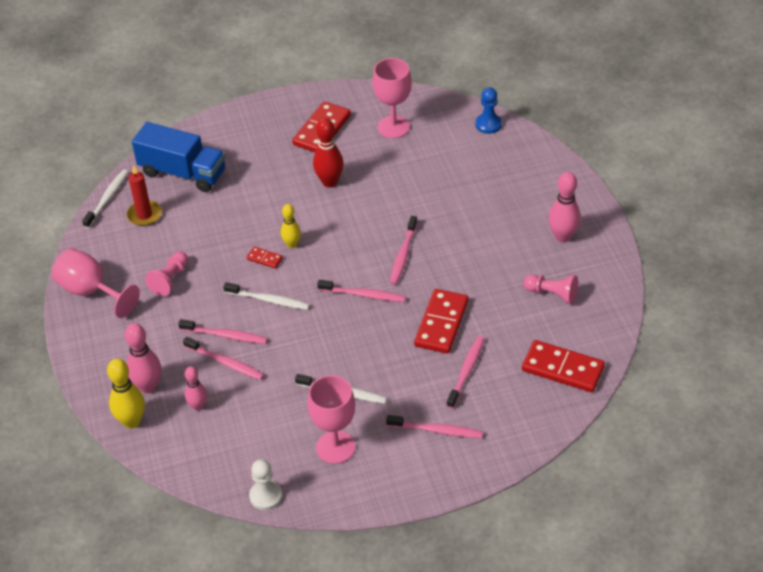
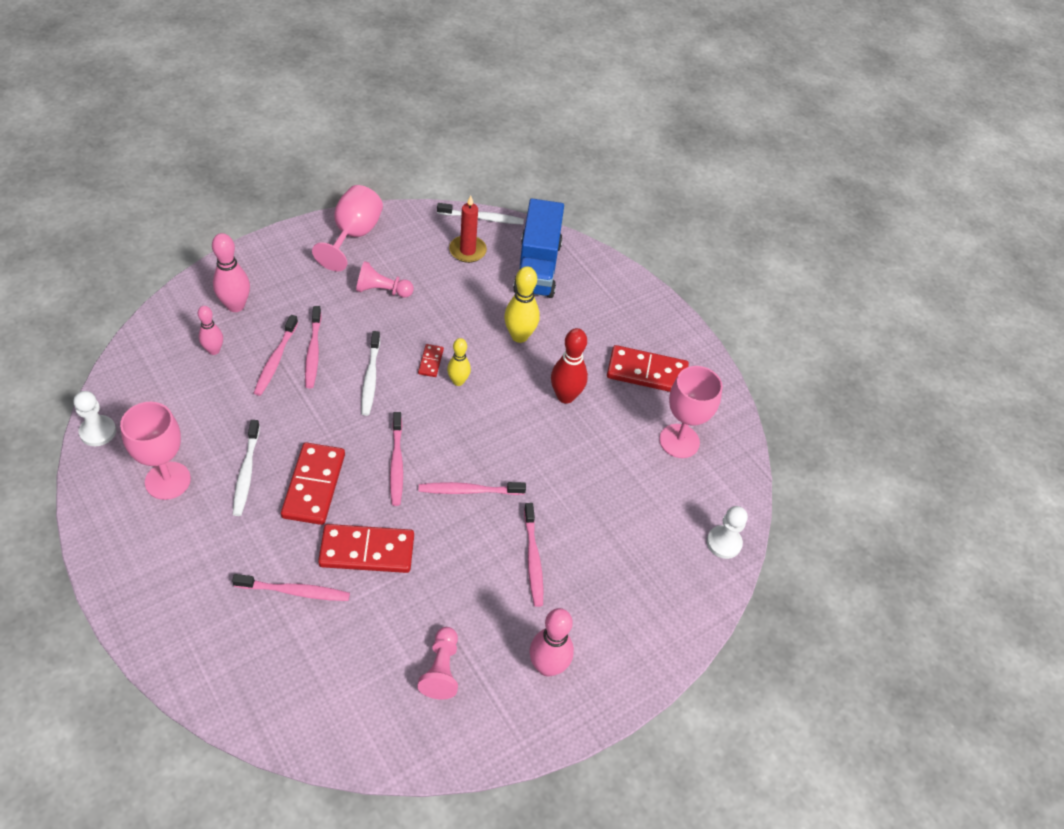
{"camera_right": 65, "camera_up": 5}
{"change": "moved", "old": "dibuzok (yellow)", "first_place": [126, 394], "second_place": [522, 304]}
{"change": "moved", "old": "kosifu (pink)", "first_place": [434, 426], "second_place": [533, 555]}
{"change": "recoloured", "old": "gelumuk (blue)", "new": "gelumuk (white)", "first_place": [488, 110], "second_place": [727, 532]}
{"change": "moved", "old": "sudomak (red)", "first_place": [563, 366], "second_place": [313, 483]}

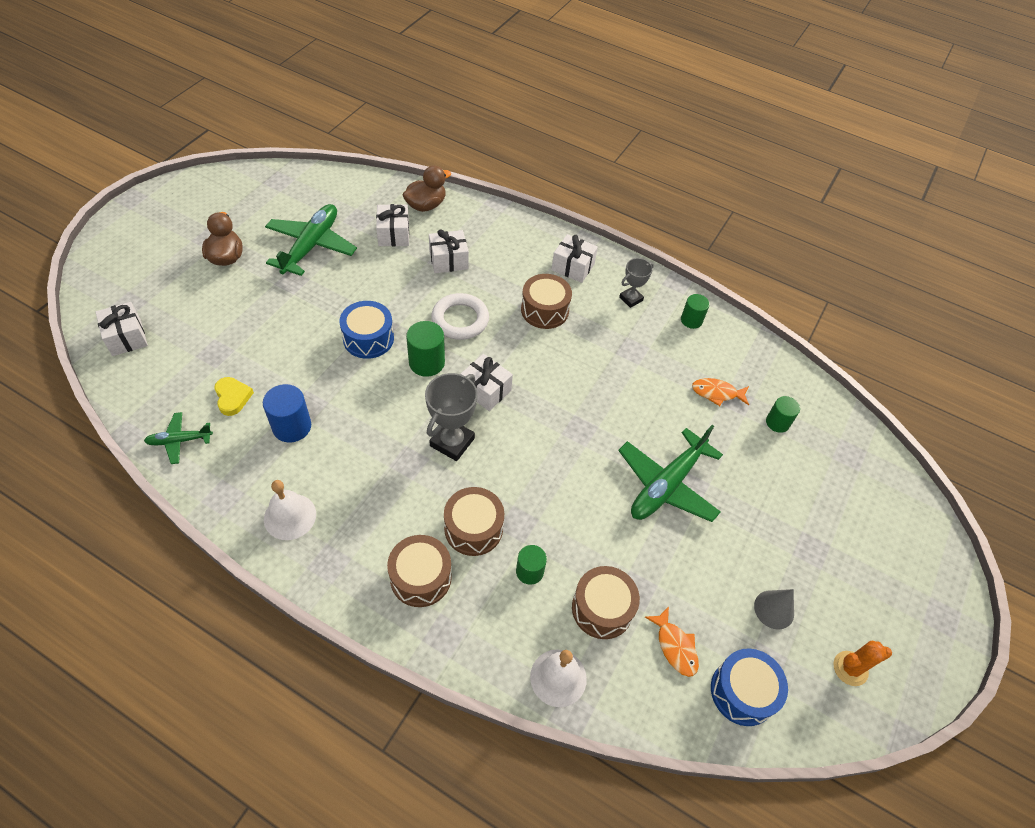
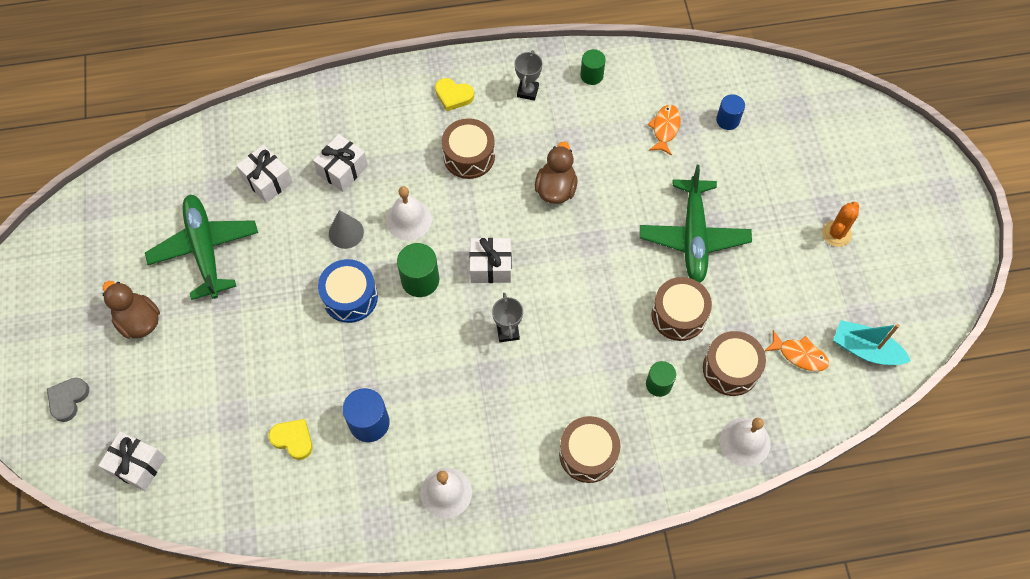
{"camera_right": -35, "camera_up": 10}
{"change": "removed", "old": "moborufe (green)", "first_place": [178, 438]}
{"change": "moved", "old": "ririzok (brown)", "first_place": [427, 189], "second_place": [556, 173]}
{"change": "resized", "old": "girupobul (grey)", "first_place": [451, 417], "second_place": [507, 317], "factor": 0.61}
{"change": "replaced", "old": "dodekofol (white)", "new": "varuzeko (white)", "first_place": [460, 316], "second_place": [409, 213]}
{"change": "moved", "old": "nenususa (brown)", "first_place": [474, 521], "second_place": [681, 309]}
{"change": "replaced", "old": "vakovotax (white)", "new": "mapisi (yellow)", "first_place": [575, 258], "second_place": [454, 94]}
{"change": "turned", "old": "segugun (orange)", "first_place": [720, 392], "second_place": [664, 130], "degrees": 135}
{"change": "replaced", "old": "nenususa (blue)", "new": "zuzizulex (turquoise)", "first_place": [749, 687], "second_place": [872, 342]}
{"change": "moved", "old": "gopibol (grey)", "first_place": [774, 609], "second_place": [346, 229]}
{"change": "recoloured", "old": "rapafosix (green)", "new": "rapafosix (blue)", "first_place": [783, 414], "second_place": [730, 112]}
{"change": "moved", "old": "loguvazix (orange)", "first_place": [862, 663], "second_place": [840, 224]}
{"change": "added", "new": "mapisi (grey)", "second_place": [68, 400]}

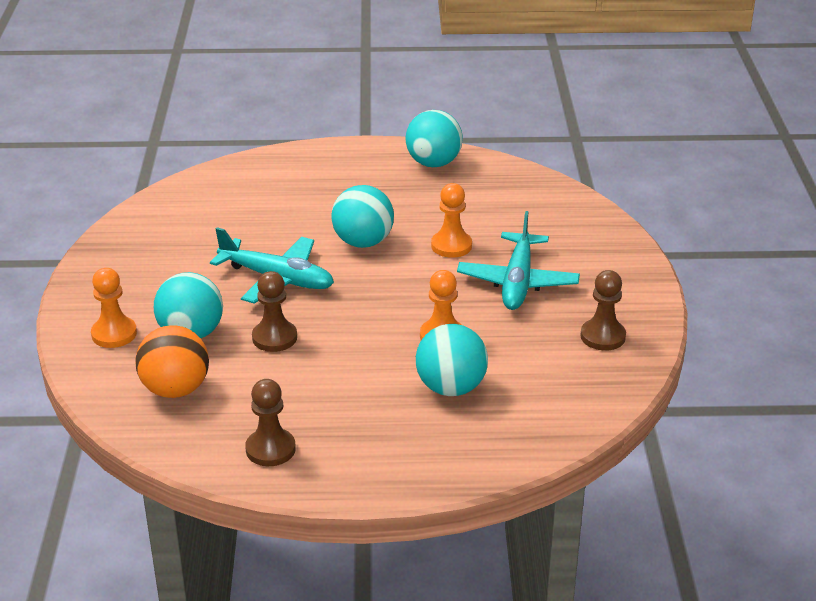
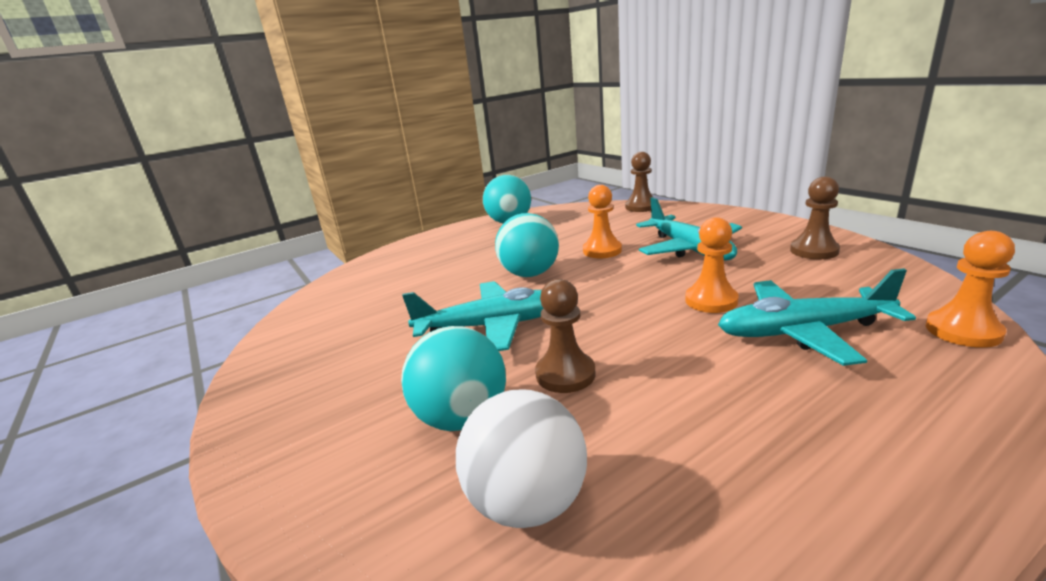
{"camera_right": -30, "camera_up": -10}
{"change": "moved", "old": "gelumuk (orange)", "first_place": [114, 308], "second_place": [970, 289]}
{"change": "recoloured", "old": "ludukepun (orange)", "new": "ludukepun (white)", "first_place": [172, 361], "second_place": [521, 458]}
{"change": "moved", "old": "gelumuk (brown)", "first_place": [270, 422], "second_place": [639, 182]}
{"change": "replaced", "old": "ludukepun (turquoise)", "new": "moborufe (turquoise)", "first_place": [452, 360], "second_place": [817, 317]}

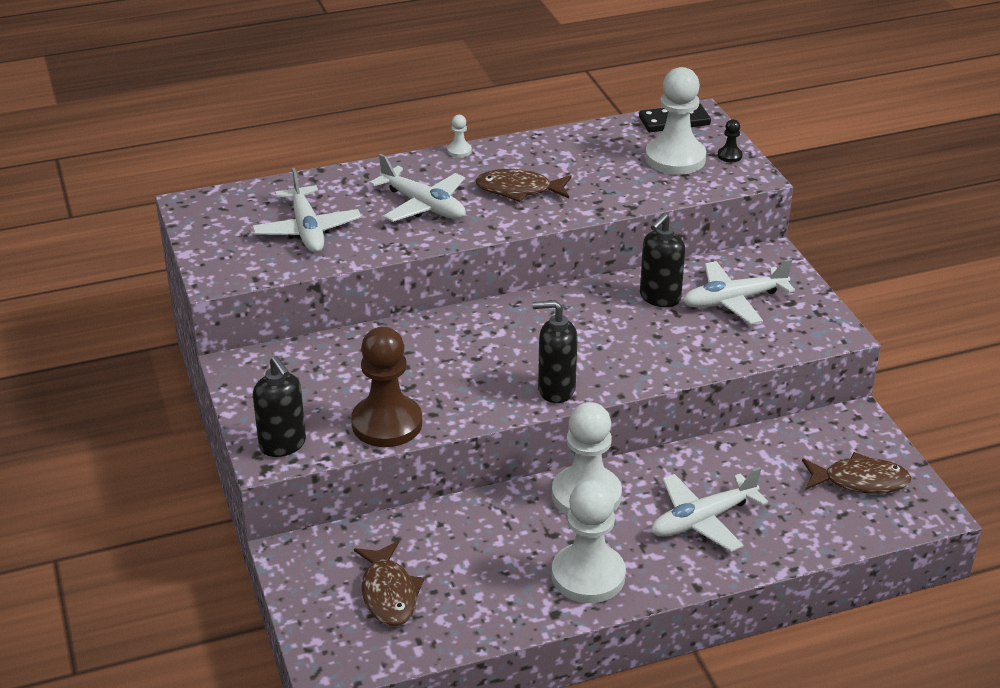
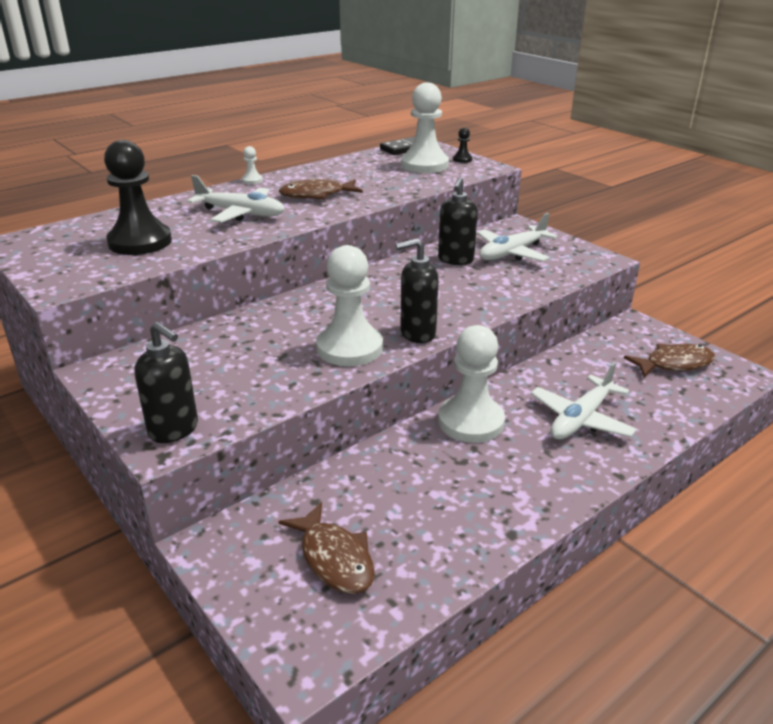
{"camera_right": -20, "camera_up": -5}
{"change": "replaced", "old": "moborufe (white)", "new": "gelumuk (black)", "first_place": [306, 210], "second_place": [138, 197]}
{"change": "removed", "old": "gelumuk (brown)", "first_place": [386, 387]}
{"change": "moved", "old": "gelumuk (white)", "first_place": [589, 541], "second_place": [349, 305]}

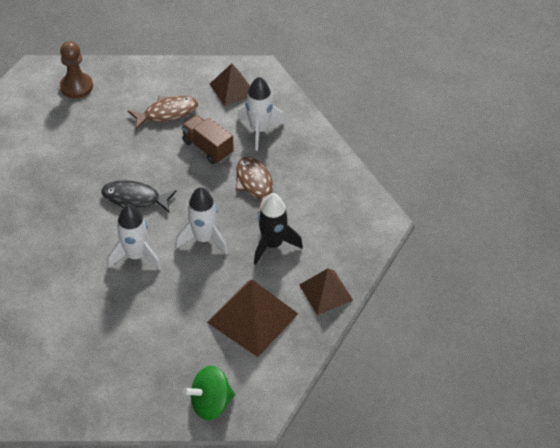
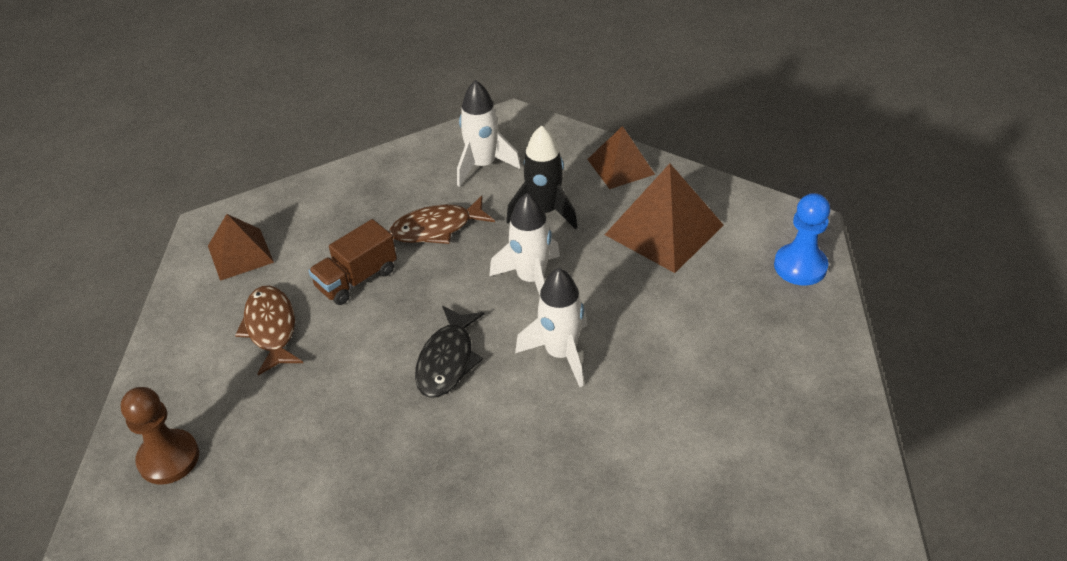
{"camera_right": -85, "camera_up": -5}
{"change": "replaced", "old": "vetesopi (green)", "new": "gelumuk (blue)", "first_place": [209, 393], "second_place": [802, 239]}
{"change": "moved", "old": "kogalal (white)", "first_place": [261, 114], "second_place": [489, 133]}

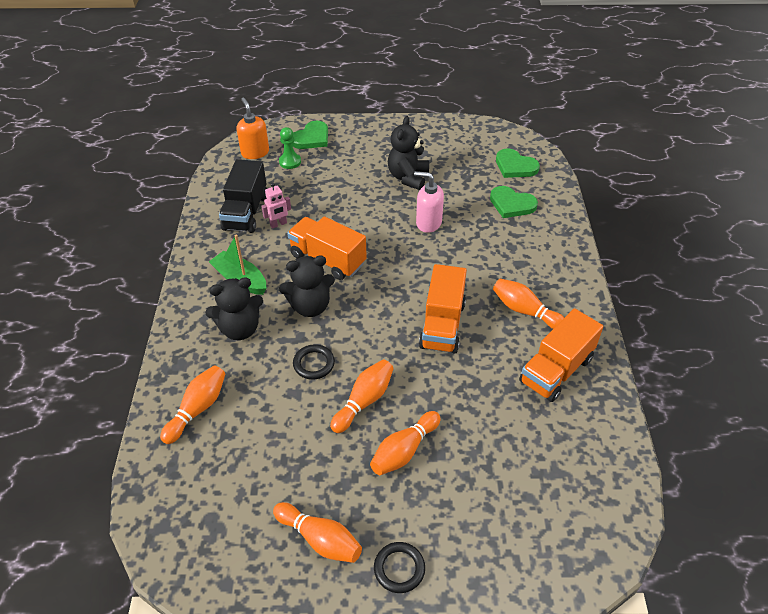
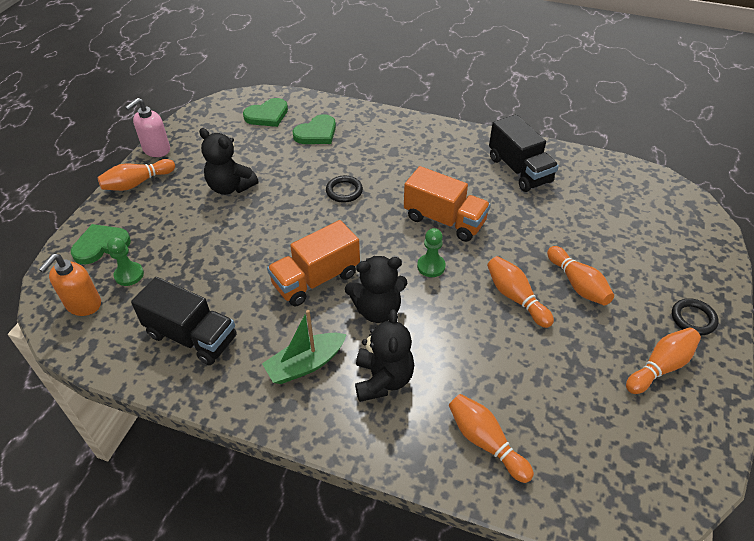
{"camera_right": -70, "camera_up": 0}
{"change": "turned", "old": "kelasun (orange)", "first_place": [252, 128], "second_place": [70, 285], "degrees": -60}
{"change": "removed", "old": "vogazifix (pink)", "first_place": [276, 206]}
{"change": "turned", "old": "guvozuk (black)", "first_place": [307, 286], "second_place": [376, 289], "degrees": 75}
{"change": "turned", "old": "mapisi (green)", "first_place": [310, 135], "second_place": [101, 244], "degrees": -90}
{"change": "moved", "old": "dodekofol (black)", "first_place": [314, 362], "second_place": [344, 189]}
{"change": "moved", "old": "kelasun (pink)", "first_place": [429, 202], "second_place": [147, 127]}
{"change": "moved", "old": "dibuzok (orange)", "first_place": [528, 303], "second_place": [136, 175]}
{"change": "recoloured", "old": "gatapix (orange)", "new": "gatapix (black)", "first_place": [561, 355], "second_place": [524, 153]}
{"change": "added", "new": "gelumuk (green)", "second_place": [431, 252]}

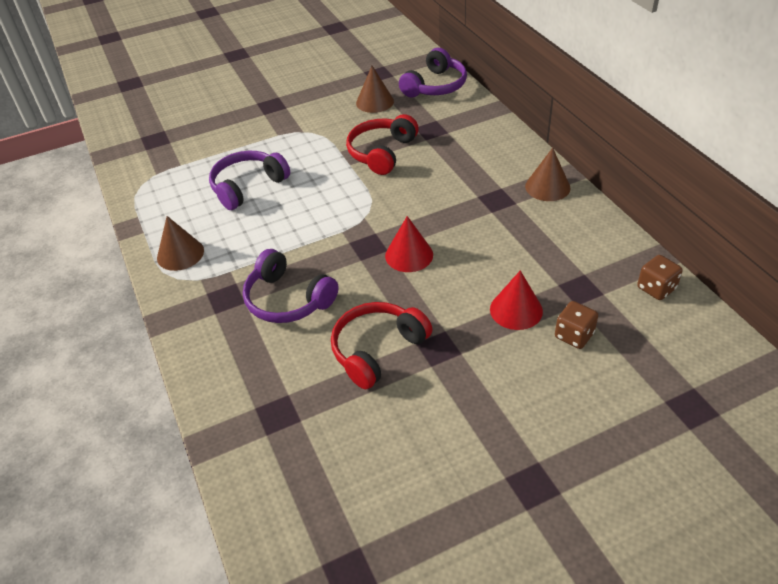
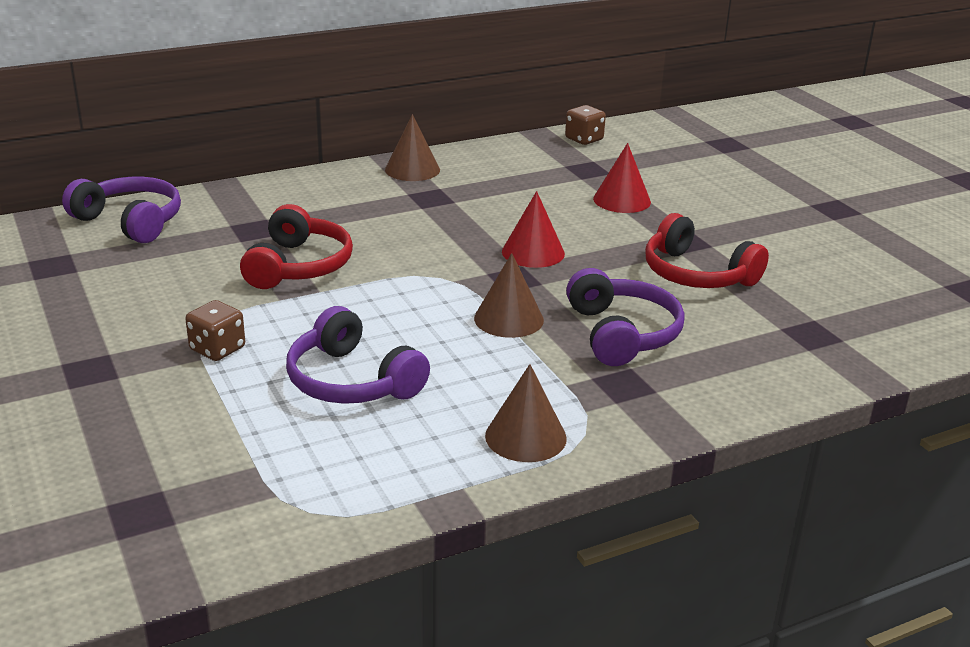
{"camera_right": -95, "camera_up": -15}
{"change": "turned", "old": "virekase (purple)", "first_place": [291, 286], "second_place": [625, 317], "degrees": -45}
{"change": "turned", "old": "virekase (red)", "first_place": [382, 144], "second_place": [296, 246], "degrees": -105}
{"change": "moved", "old": "gopibol (brown)", "first_place": [375, 89], "second_place": [509, 295]}
{"change": "moved", "old": "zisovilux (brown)", "first_place": [576, 325], "second_place": [215, 330]}

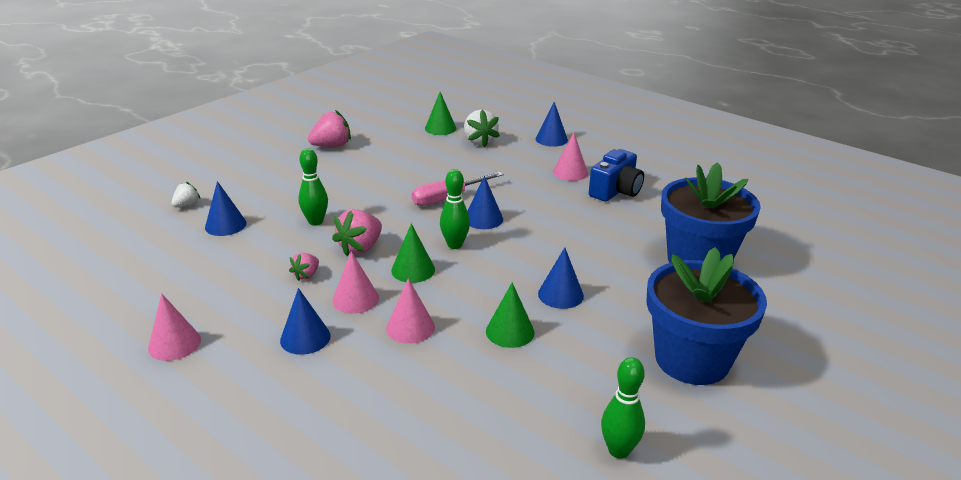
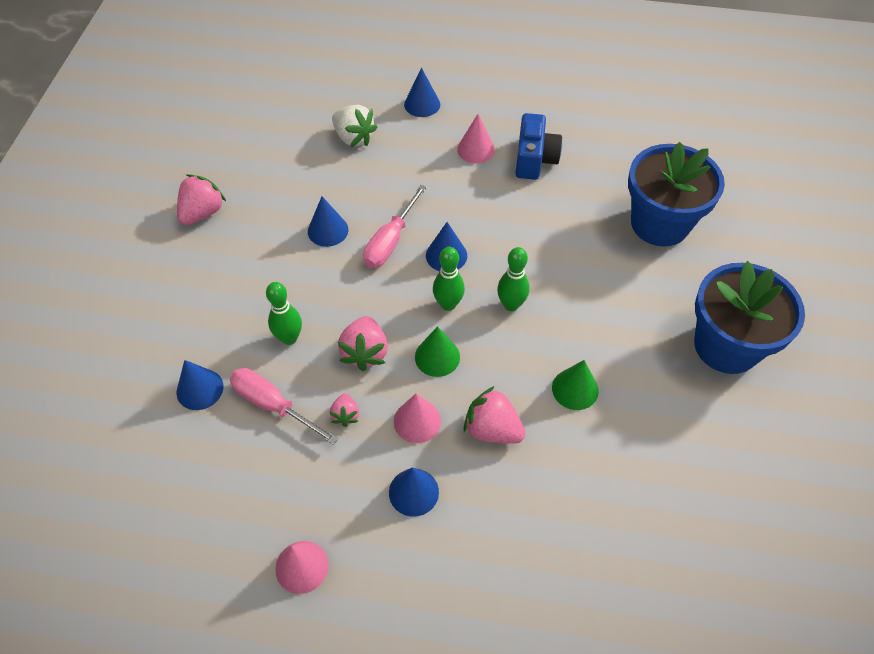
{"camera_right": -30, "camera_up": 25}
{"change": "removed", "old": "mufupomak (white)", "first_place": [185, 194]}
{"change": "replaced", "old": "gopibol (pink)", "new": "mufupomak (pink)", "first_place": [410, 311], "second_place": [494, 415]}
{"change": "removed", "old": "gopibol (green)", "first_place": [440, 113]}
{"change": "moved", "old": "gopibol (blue)", "first_place": [561, 278], "second_place": [328, 221]}
{"change": "moved", "old": "dibuzok (green)", "first_place": [623, 408], "second_place": [513, 279]}
{"change": "added", "new": "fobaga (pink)", "second_place": [284, 406]}

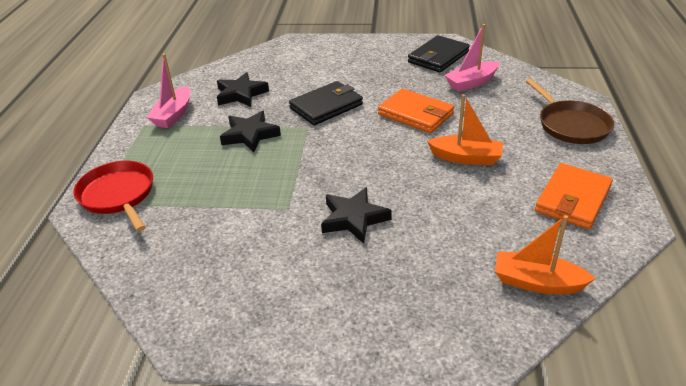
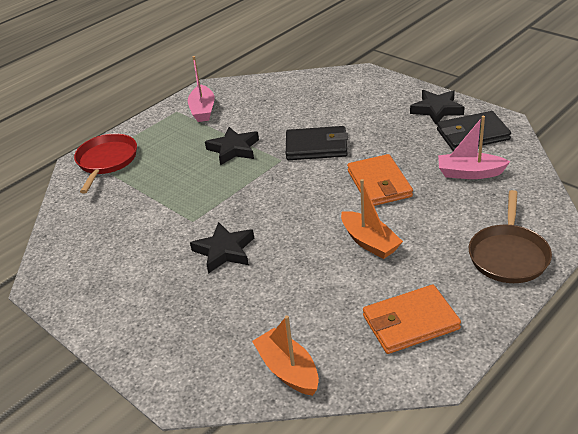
{"camera_right": 40, "camera_up": 0}
{"change": "turned", "old": "zuzizulex (pink)", "first_place": [168, 91], "second_place": [201, 89], "degrees": -60}
{"change": "moved", "old": "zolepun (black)", "first_place": [243, 89], "second_place": [437, 107]}

